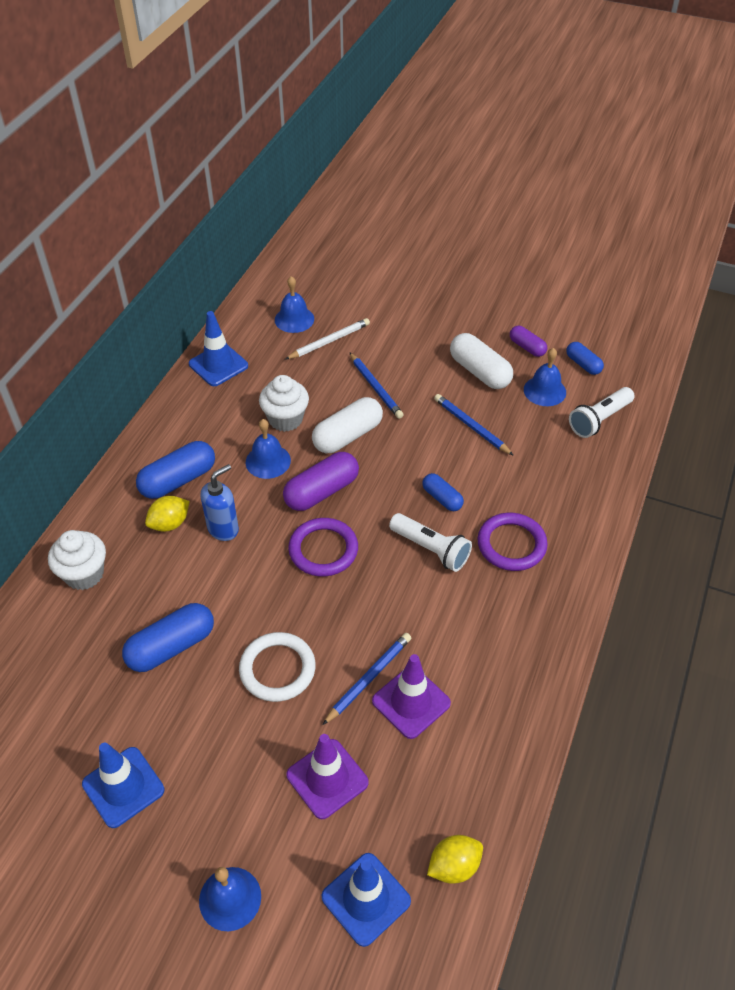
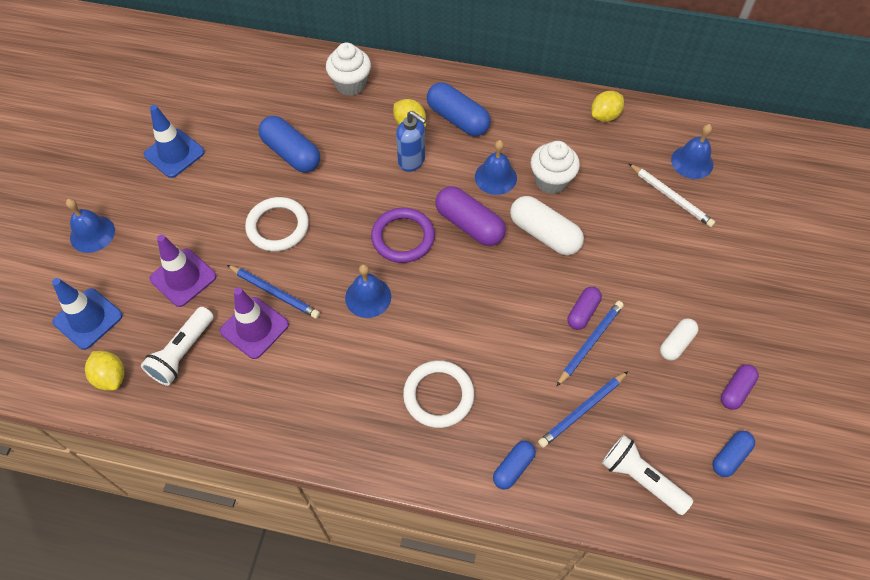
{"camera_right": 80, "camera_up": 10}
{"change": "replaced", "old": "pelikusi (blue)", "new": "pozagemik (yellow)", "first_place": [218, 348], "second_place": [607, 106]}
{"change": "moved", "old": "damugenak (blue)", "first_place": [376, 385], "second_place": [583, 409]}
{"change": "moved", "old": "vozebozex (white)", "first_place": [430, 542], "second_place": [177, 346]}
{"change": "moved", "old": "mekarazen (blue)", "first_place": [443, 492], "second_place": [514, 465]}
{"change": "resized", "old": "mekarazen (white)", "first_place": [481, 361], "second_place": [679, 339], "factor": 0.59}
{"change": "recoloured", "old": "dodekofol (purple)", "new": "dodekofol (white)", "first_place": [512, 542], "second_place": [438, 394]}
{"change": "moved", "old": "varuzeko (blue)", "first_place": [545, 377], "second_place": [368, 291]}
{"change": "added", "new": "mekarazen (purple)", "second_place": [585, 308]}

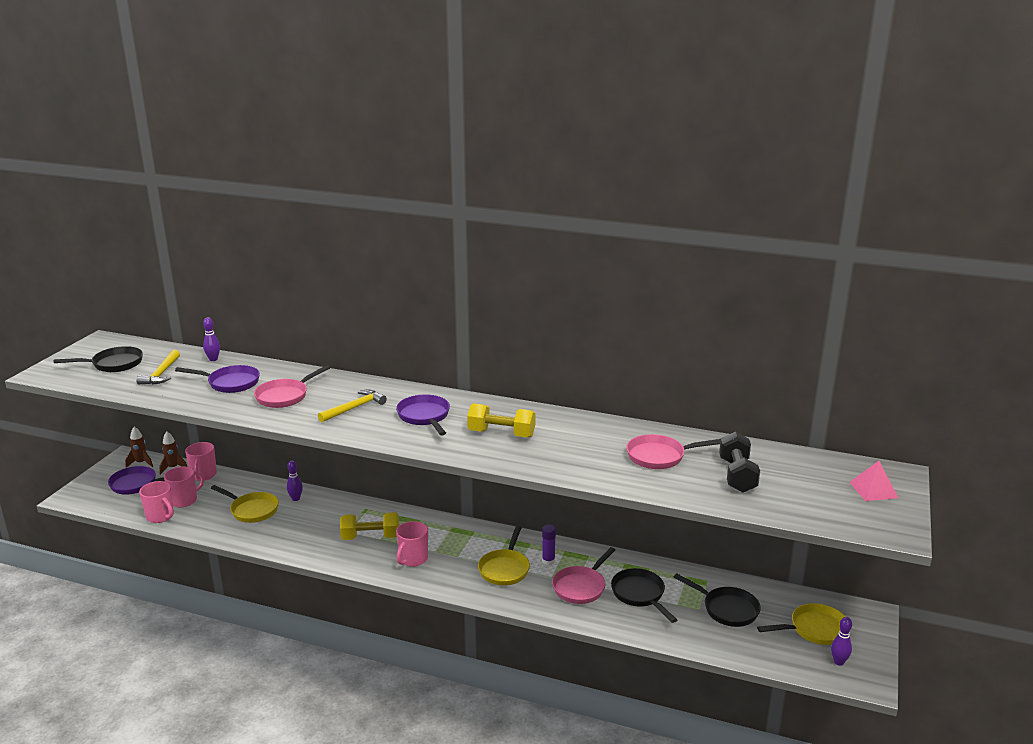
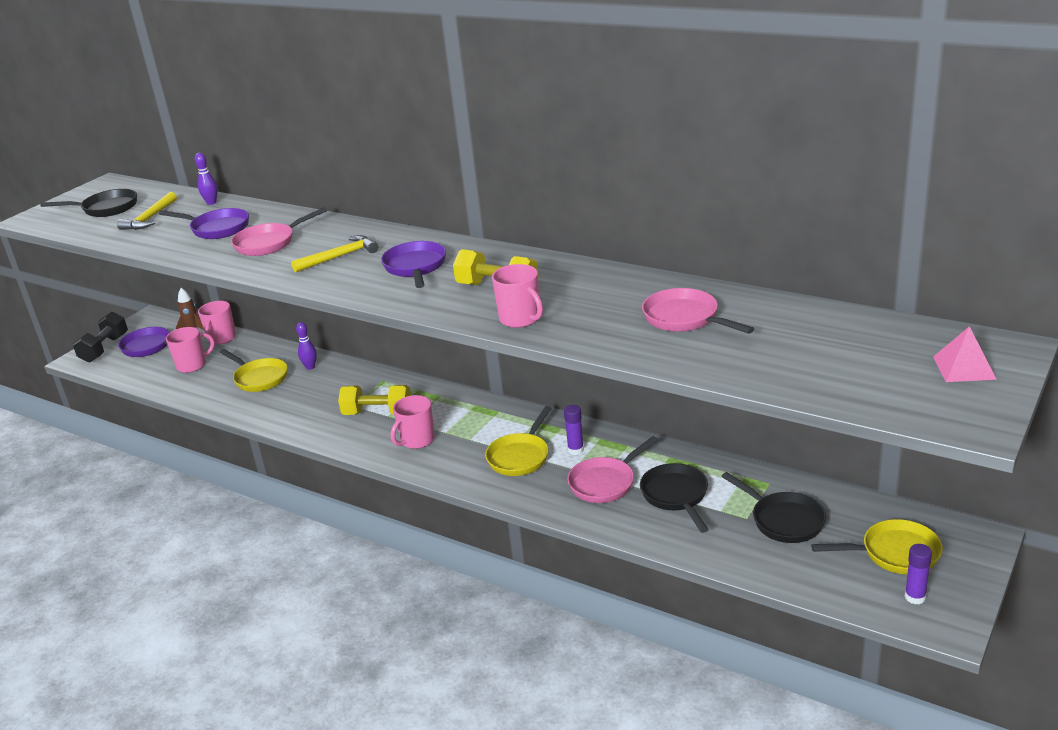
{"camera_right": 15, "camera_up": 5}
{"change": "removed", "old": "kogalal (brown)", "first_place": [139, 447]}
{"change": "moved", "old": "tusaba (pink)", "first_place": [156, 502], "second_place": [517, 296]}
{"change": "turned", "old": "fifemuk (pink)", "first_place": [673, 451], "second_place": [698, 311], "degrees": 45}
{"change": "moved", "old": "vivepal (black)", "first_place": [739, 462], "second_place": [100, 337]}
{"change": "replaced", "old": "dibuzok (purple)", "new": "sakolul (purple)", "first_place": [841, 641], "second_place": [918, 574]}

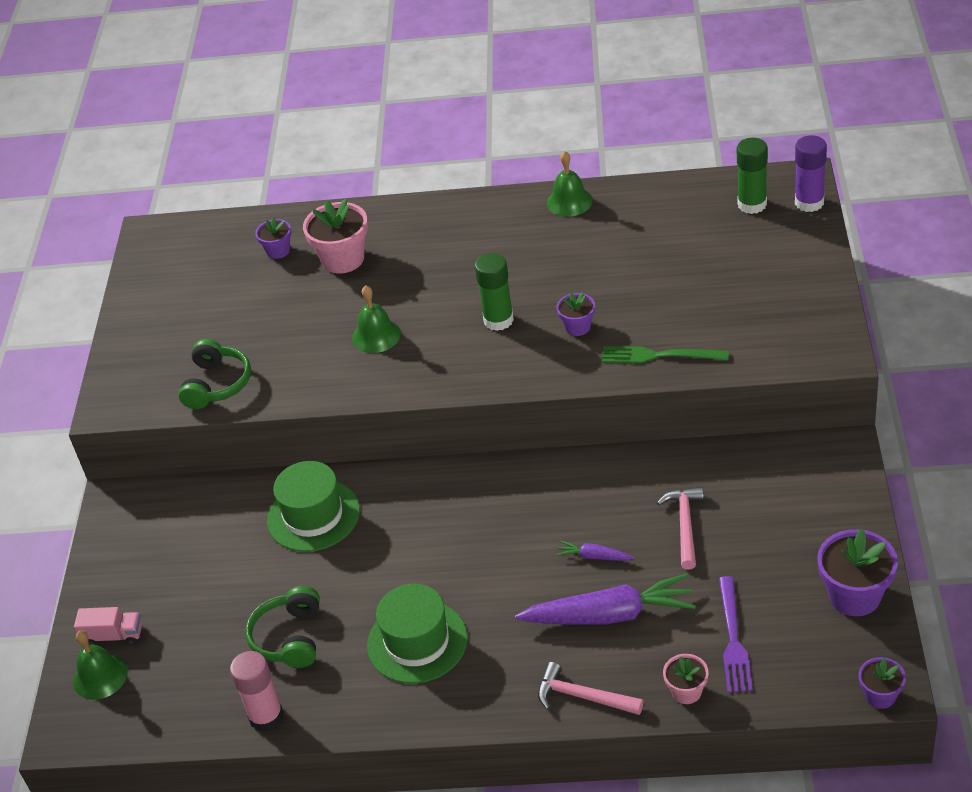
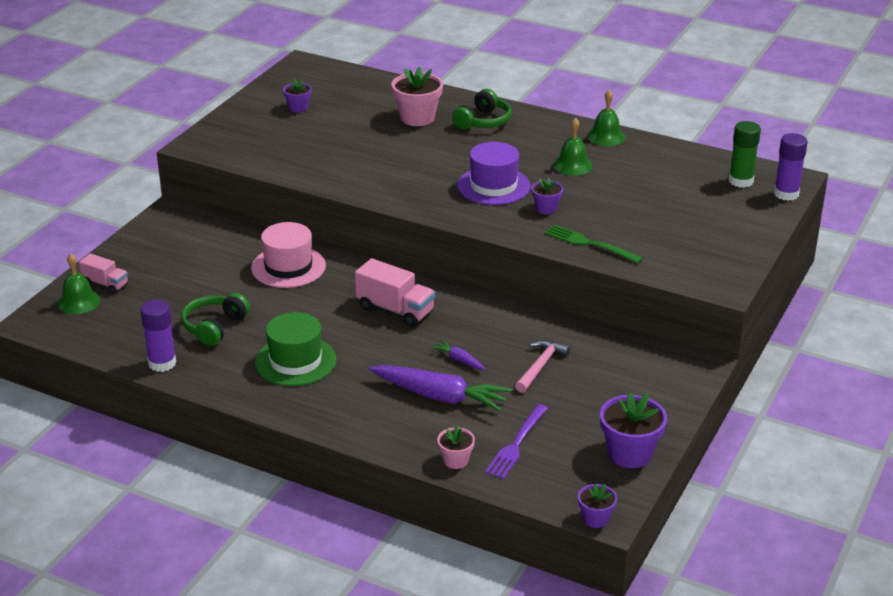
{"camera_right": 20, "camera_up": -10}
{"change": "moved", "old": "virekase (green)", "first_place": [214, 374], "second_place": [482, 109]}
{"change": "recoloured", "old": "sakolul (pink)", "new": "sakolul (purple)", "first_place": [257, 691], "second_place": [158, 336]}
{"change": "moved", "old": "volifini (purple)", "first_place": [273, 238], "second_place": [297, 96]}
{"change": "recoloured", "old": "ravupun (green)", "new": "ravupun (pink)", "first_place": [313, 506], "second_place": [288, 255]}
{"change": "moved", "old": "varuzeko (green)", "first_place": [376, 319], "second_place": [573, 146]}
{"change": "replaced", "old": "sakolul (green)", "new": "ravupun (purple)", "first_place": [494, 292], "second_place": [494, 173]}
{"change": "removed", "old": "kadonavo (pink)", "first_place": [590, 688]}
{"change": "added", "new": "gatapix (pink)", "second_place": [395, 292]}

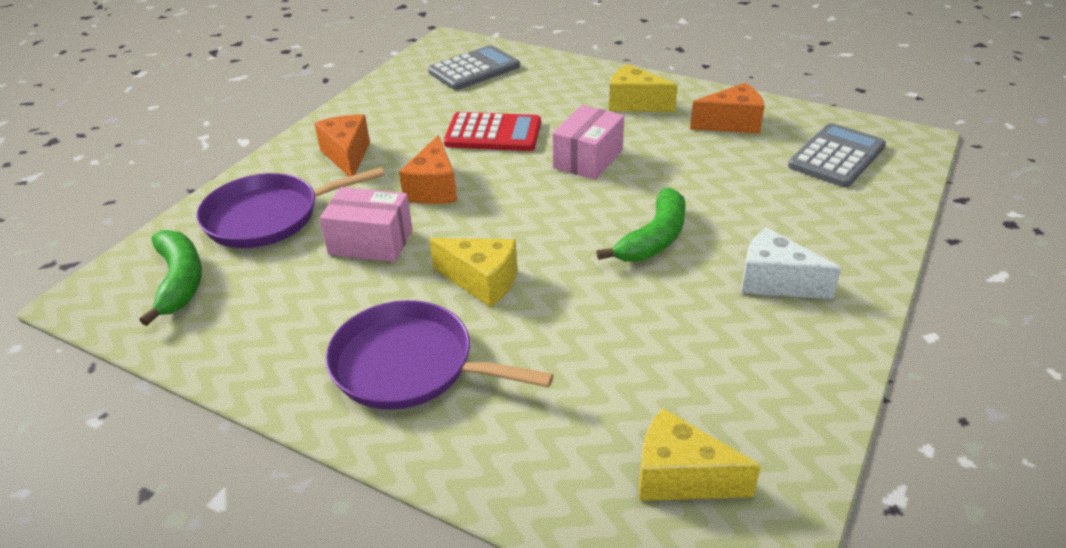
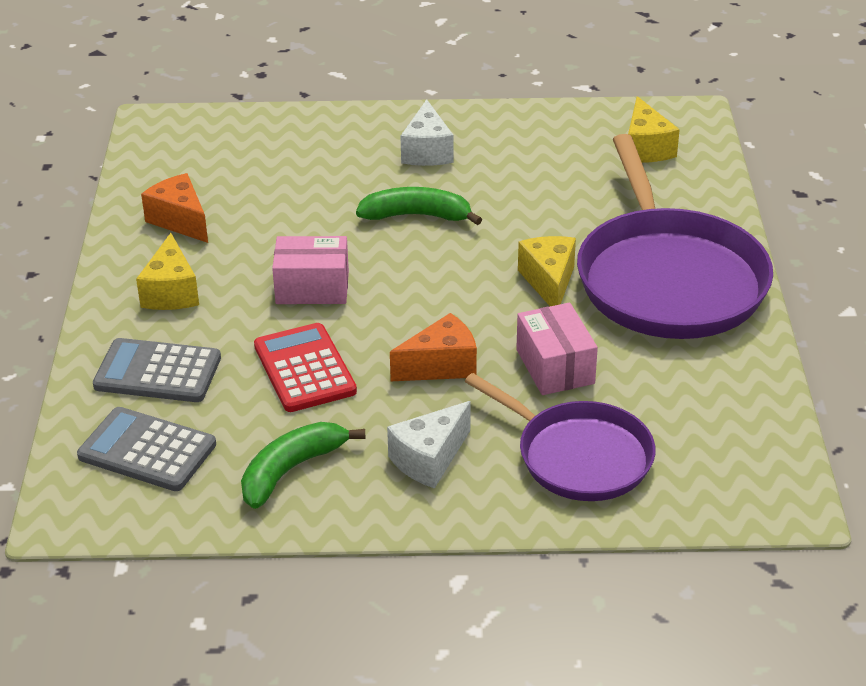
{"camera_right": -120, "camera_up": 0}
{"change": "moved", "old": "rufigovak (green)", "first_place": [170, 278], "second_place": [303, 465]}
{"change": "recoloured", "old": "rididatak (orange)", "new": "rididatak (white)", "first_place": [342, 146], "second_place": [429, 445]}
{"change": "resized", "old": "fifemuk (purple)", "first_place": [439, 355], "second_place": [675, 236], "factor": 1.62}
{"change": "moved", "old": "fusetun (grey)", "first_place": [837, 155], "second_place": [157, 370]}

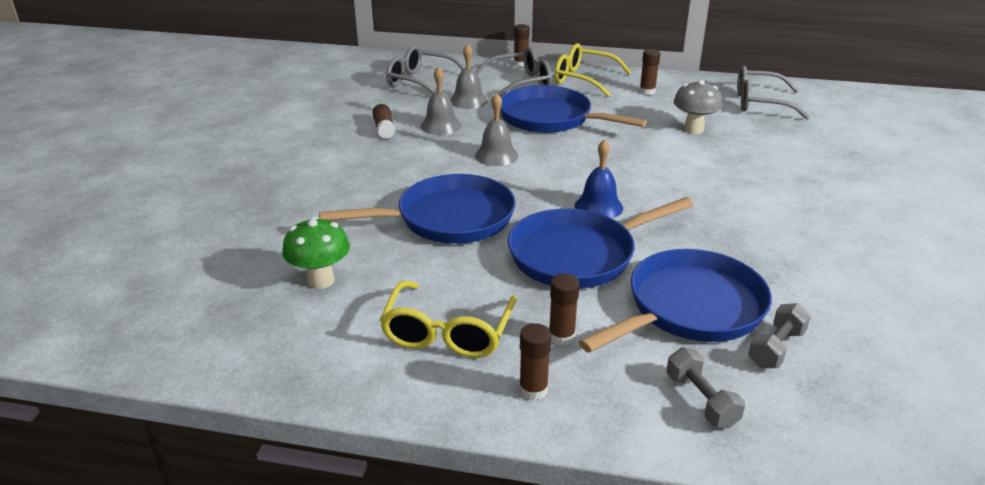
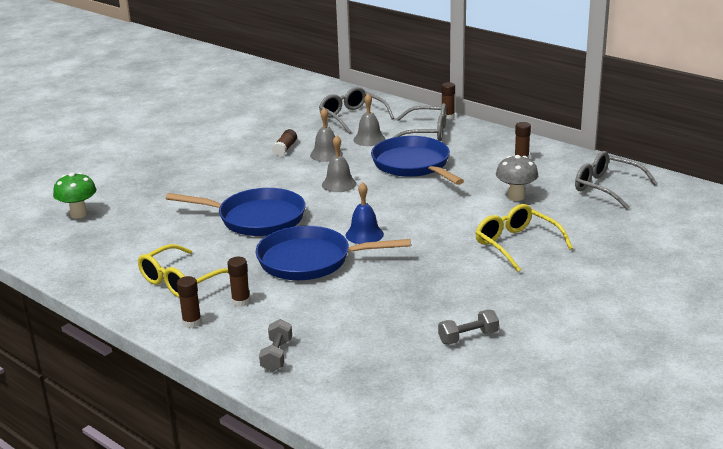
{"camera_right": 30, "camera_up": -5}
{"change": "moved", "old": "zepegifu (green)", "first_place": [316, 253], "second_place": [74, 195]}
{"change": "moved", "old": "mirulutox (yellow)", "first_place": [593, 70], "second_place": [524, 238]}
{"change": "removed", "old": "fifemuk (blue)", "first_place": [675, 301]}
{"change": "moved", "old": "vivepal (grey)", "first_place": [779, 335], "second_place": [468, 327]}

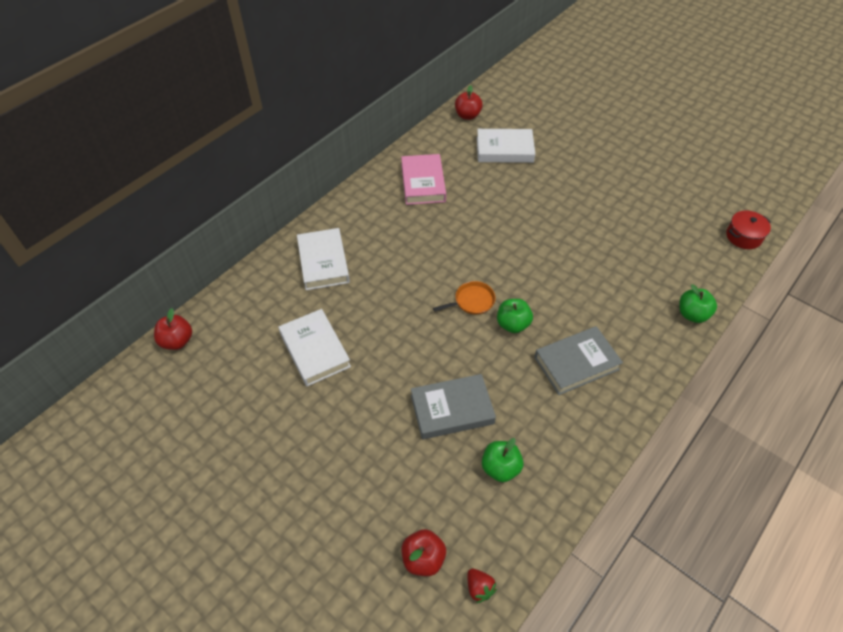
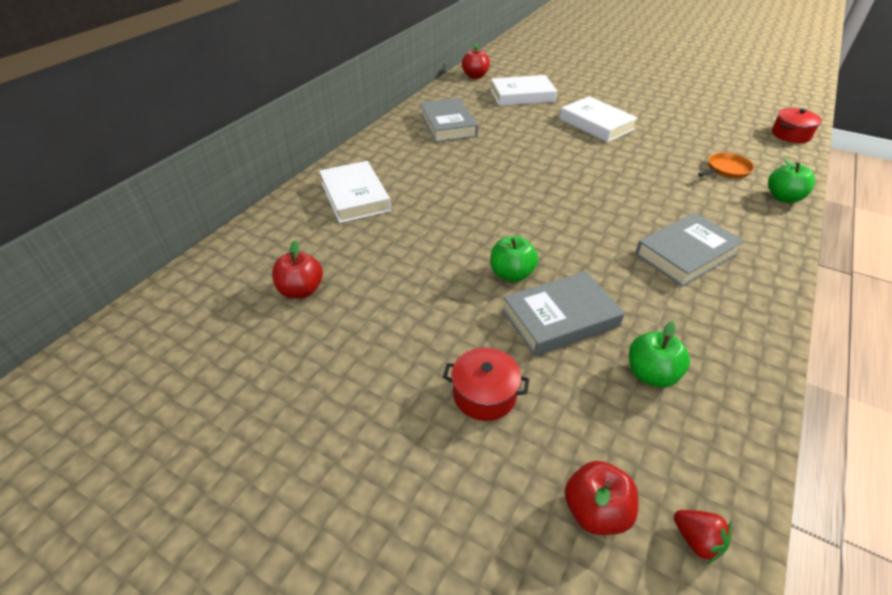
{"camera_right": -10, "camera_up": -10}
{"change": "moved", "old": "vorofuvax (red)", "first_place": [173, 329], "second_place": [297, 270]}
{"change": "moved", "old": "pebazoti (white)", "first_place": [314, 347], "second_place": [599, 119]}
{"change": "recoloured", "old": "pebazoti (pink)", "new": "pebazoti (grey)", "first_place": [423, 179], "second_place": [449, 120]}
{"change": "moved", "old": "fifemuk (orange)", "first_place": [464, 298], "second_place": [726, 165]}
{"change": "moved", "old": "vorofuvax (green)", "first_place": [515, 316], "second_place": [514, 259]}
{"change": "added", "new": "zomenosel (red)", "second_place": [486, 384]}

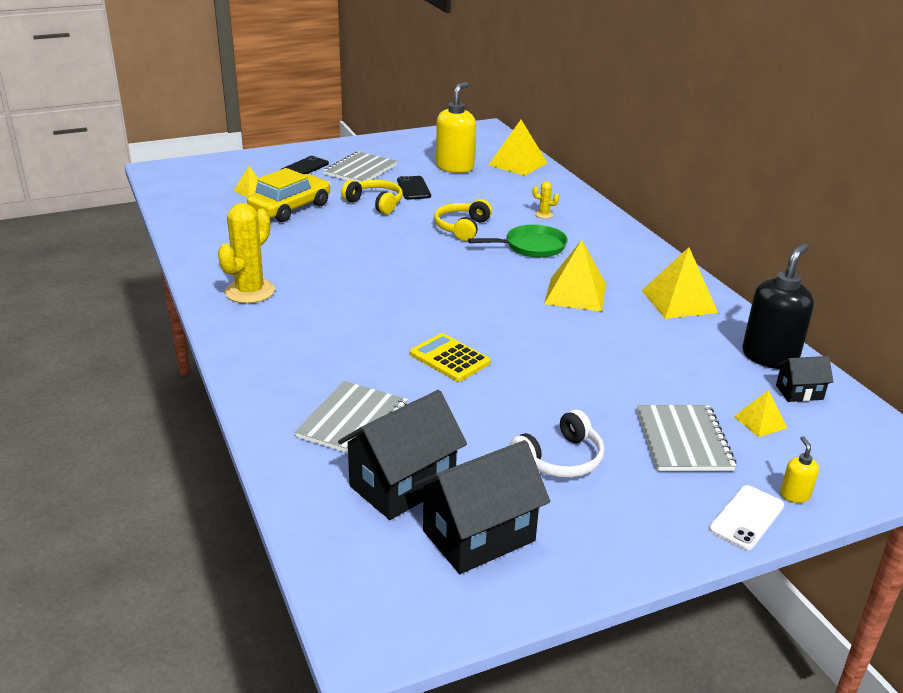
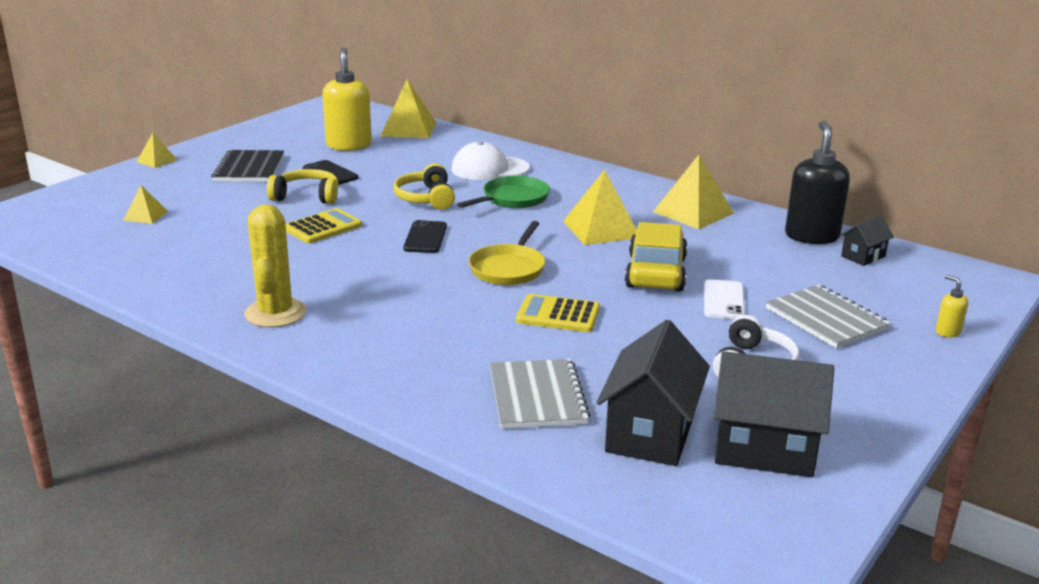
{"camera_right": -30, "camera_up": -5}
{"change": "moved", "old": "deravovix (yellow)", "first_place": [288, 195], "second_place": [656, 257]}
{"change": "moved", "old": "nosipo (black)", "first_place": [304, 165], "second_place": [425, 236]}
{"change": "recoloured", "old": "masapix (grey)", "new": "masapix (black)", "first_place": [360, 166], "second_place": [247, 166]}
{"change": "turned", "old": "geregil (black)", "first_place": [482, 507], "second_place": [774, 414], "degrees": 75}
{"change": "replaced", "old": "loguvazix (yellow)", "new": "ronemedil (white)", "first_place": [546, 200], "second_place": [490, 160]}
{"change": "moved", "old": "nosipo (white)", "first_place": [746, 517], "second_place": [724, 299]}
{"change": "moved", "old": "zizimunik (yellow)", "first_place": [760, 413], "second_place": [157, 150]}
{"change": "added", "new": "fusetun (yellow)", "second_place": [324, 226]}
{"change": "added", "new": "fifemuk (yellow)", "second_place": [507, 253]}

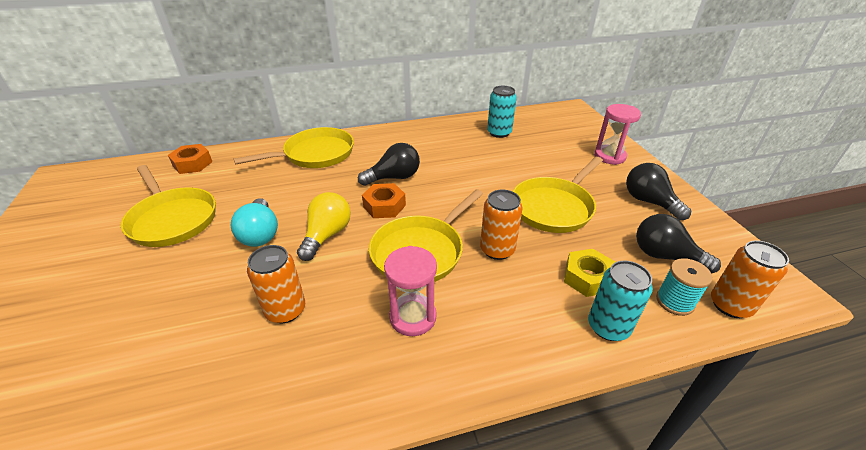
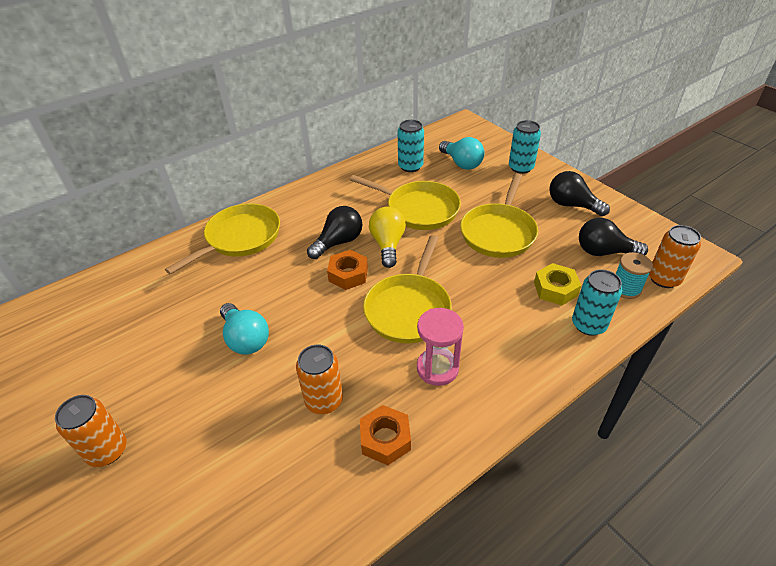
{"camera_right": -20, "camera_up": 5}
{"change": "moved", "old": "fifemuk (yellow)", "first_place": [168, 206], "second_place": [405, 202]}
{"change": "moved", "old": "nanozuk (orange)", "first_place": [190, 159], "second_place": [385, 435]}
{"change": "moved", "old": "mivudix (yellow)", "first_place": [324, 226], "second_place": [387, 237]}
{"change": "moved", "old": "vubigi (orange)", "first_place": [501, 225], "second_place": [91, 431]}
{"change": "replaced", "old": "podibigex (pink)", "new": "vubigi (turquoise)", "first_place": [617, 134], "second_place": [525, 147]}
{"change": "added", "new": "mivudix (turquoise)", "second_place": [461, 153]}

